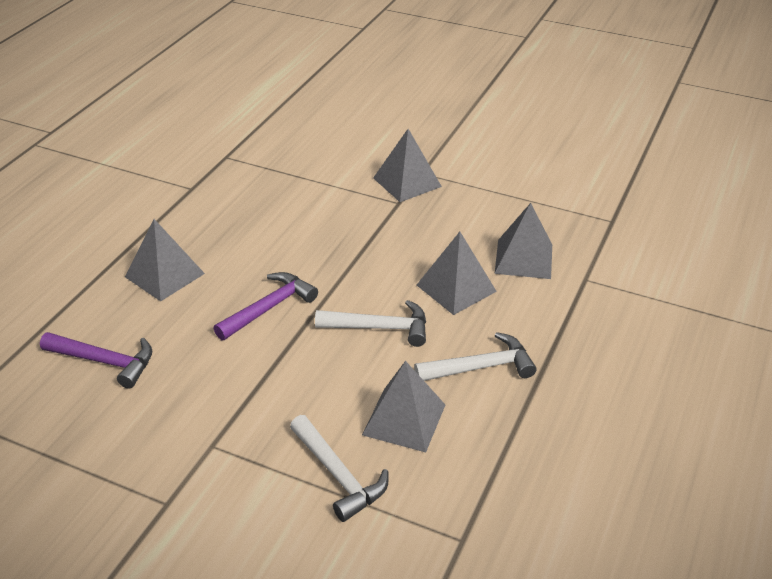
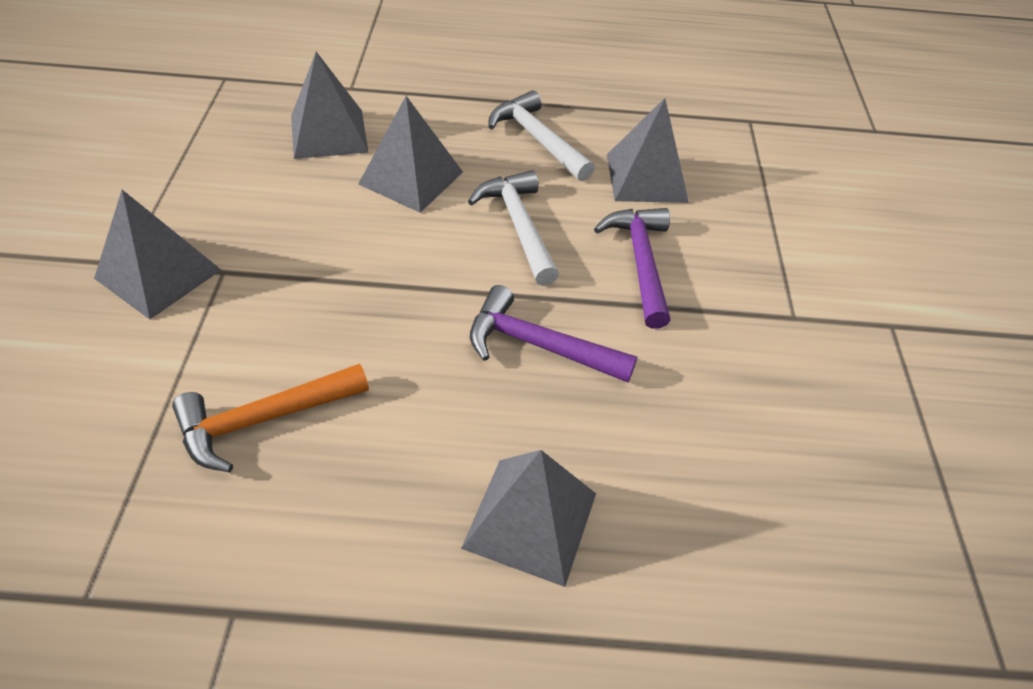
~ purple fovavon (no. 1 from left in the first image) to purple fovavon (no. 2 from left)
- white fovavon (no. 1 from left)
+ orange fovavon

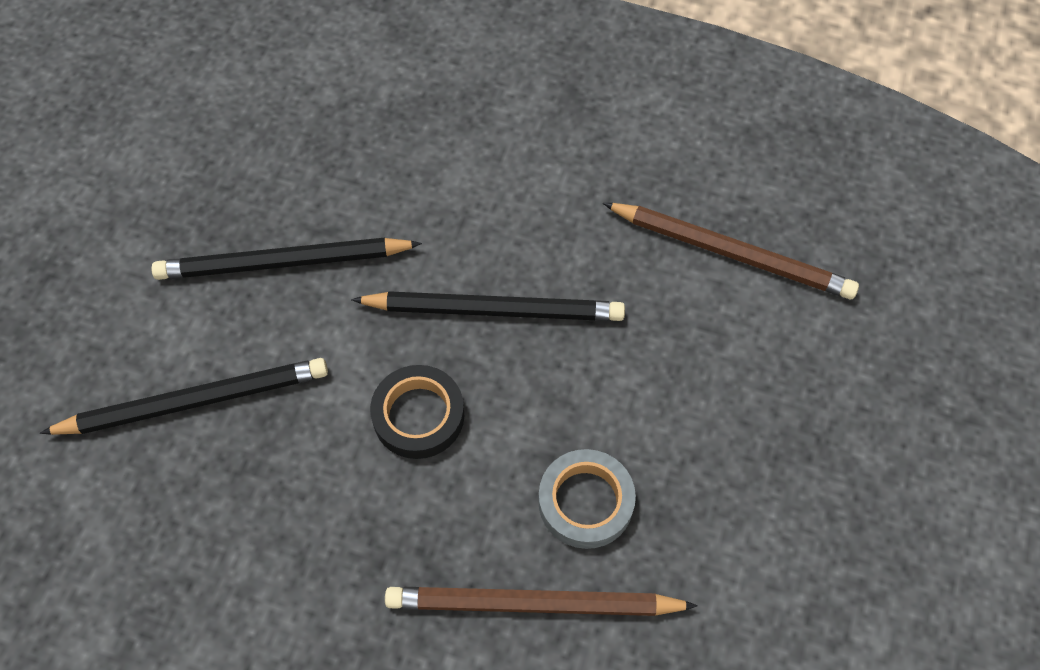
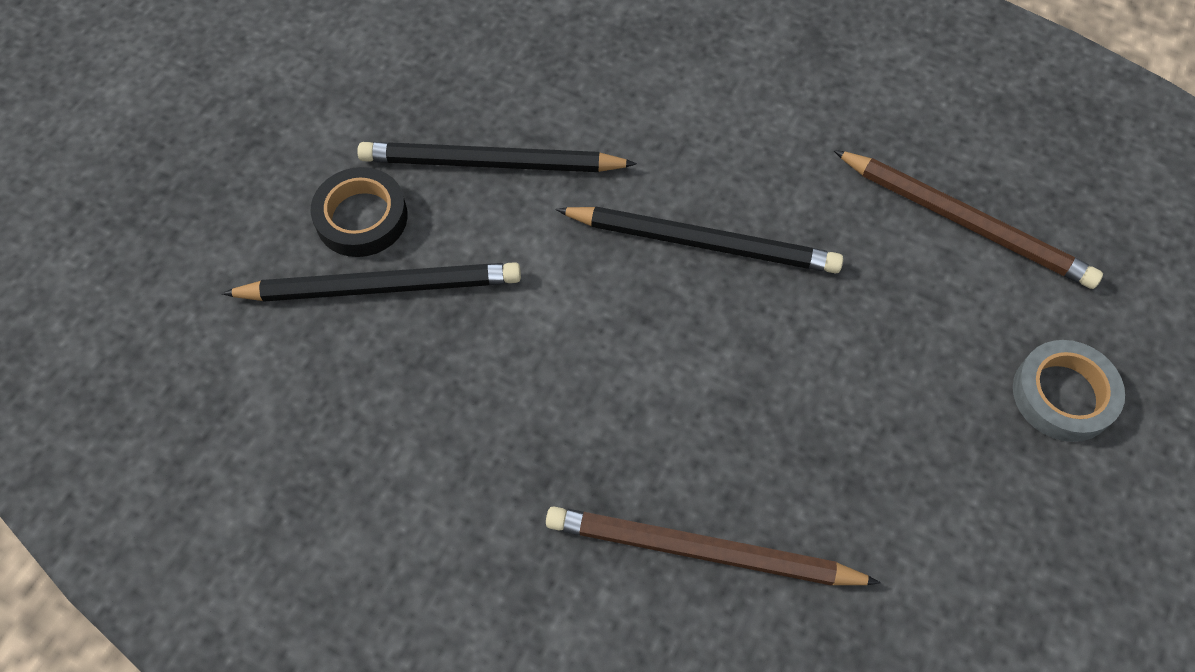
~ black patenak
~ grey patenak

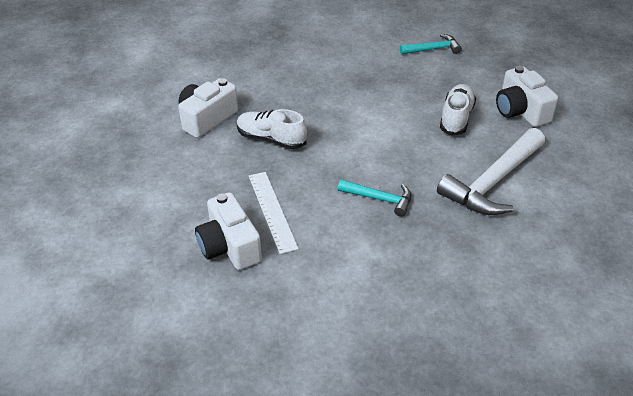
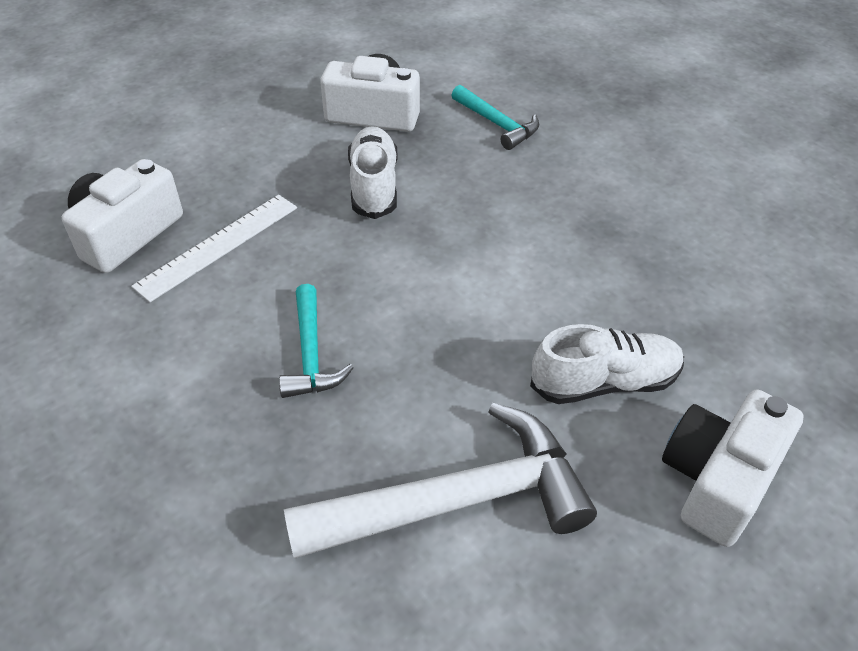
~ turquoise fovavon (no. 2 from left)
~ white fovavon 150 degrees clockwise

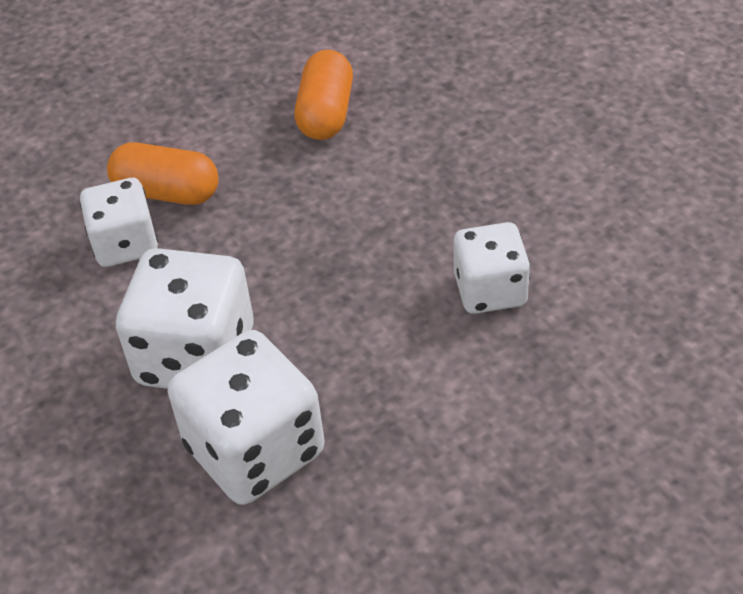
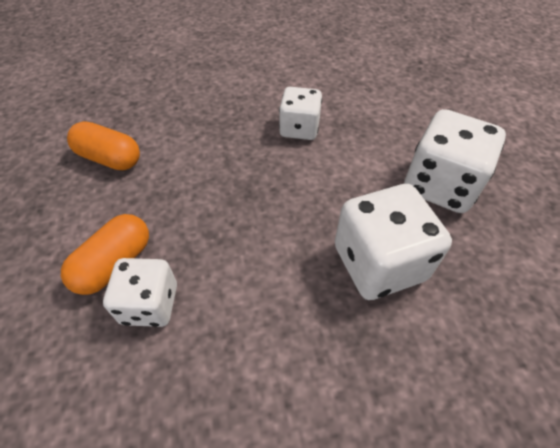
~ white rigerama (no. 2 from left in the first image) to white rigerama (no. 4 from left)

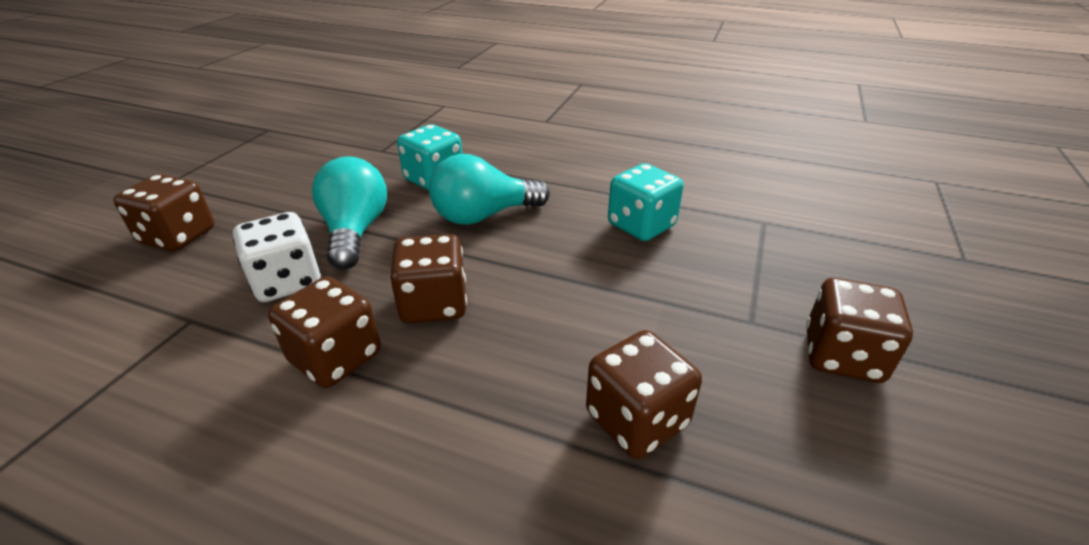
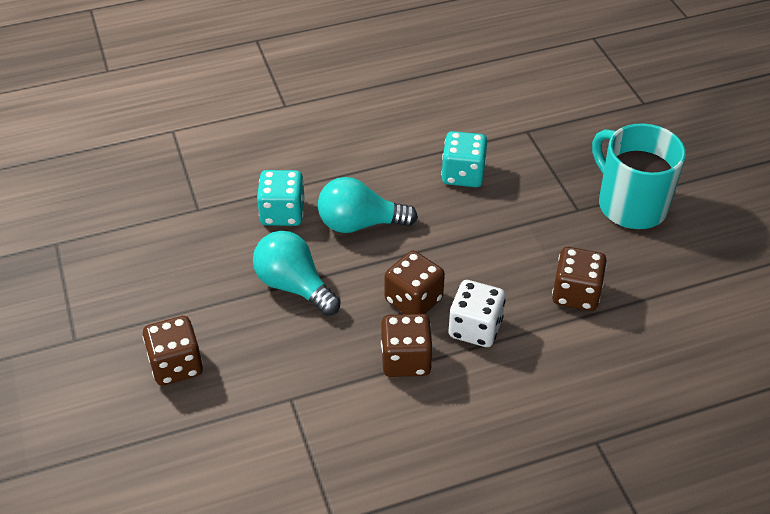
~ white rigerama
~ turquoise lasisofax (no. 2 from left) 60 degrees clockwise
~ brown rigerama (no. 5 from left) to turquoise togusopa

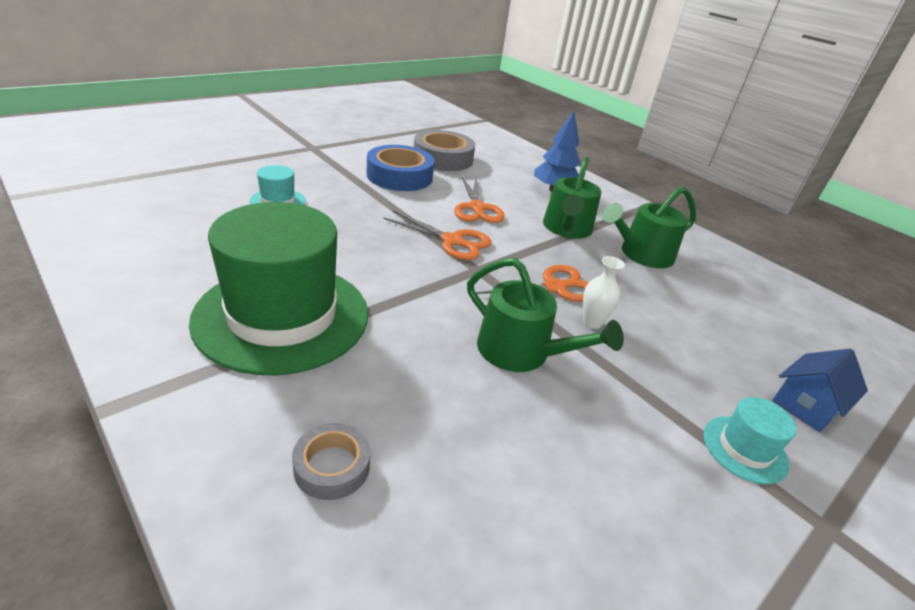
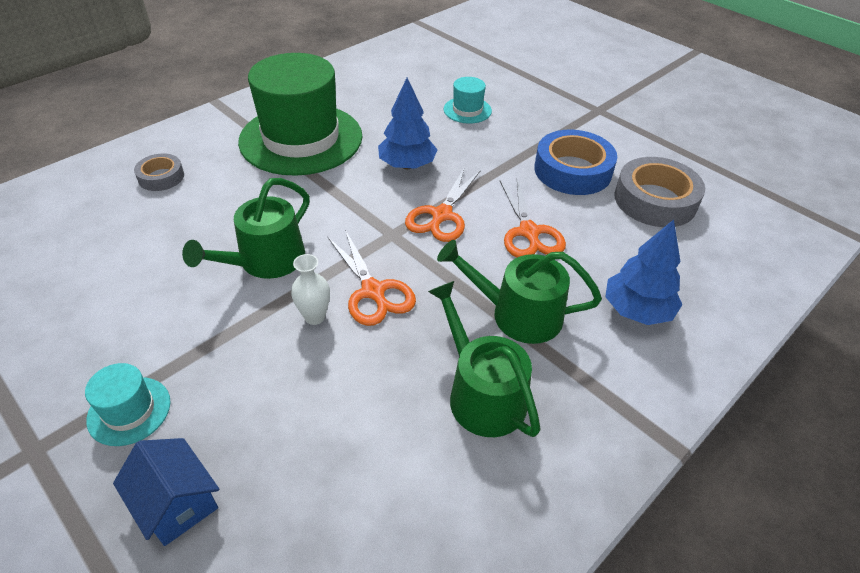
~ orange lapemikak (no. 2 from left in the first image) 90 degrees counterclockwise
+ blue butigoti (no. 1 from left)

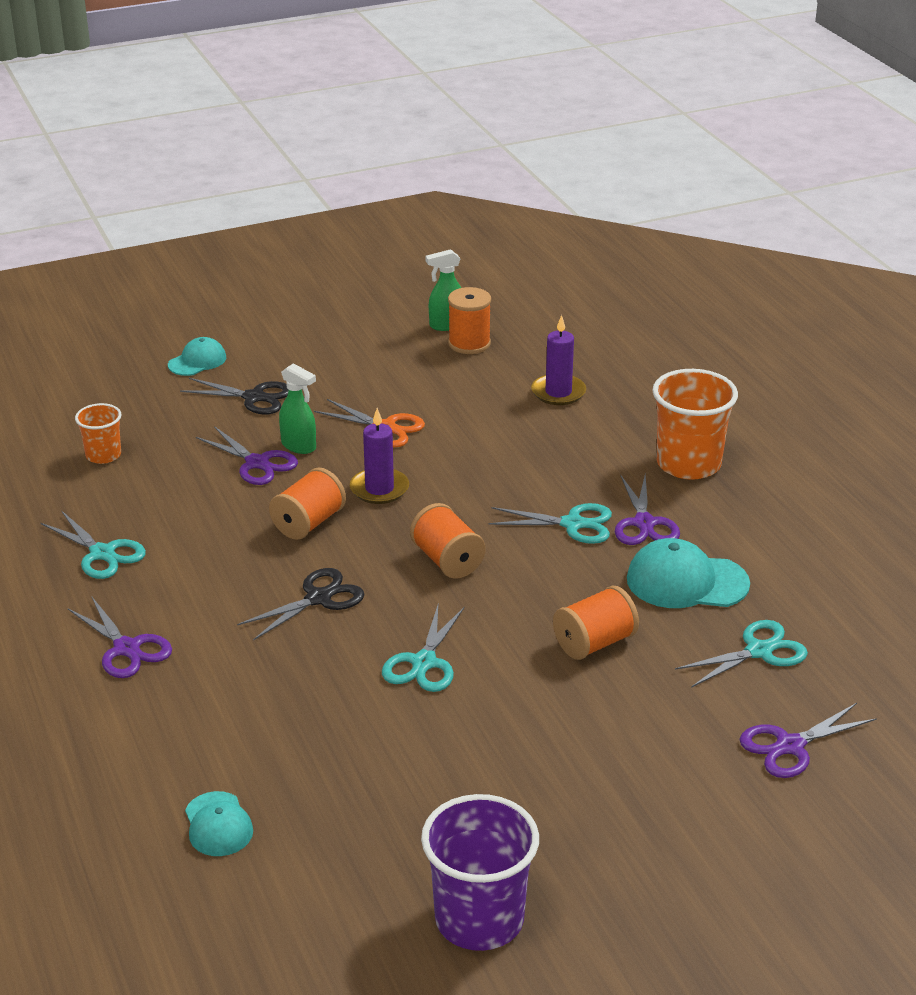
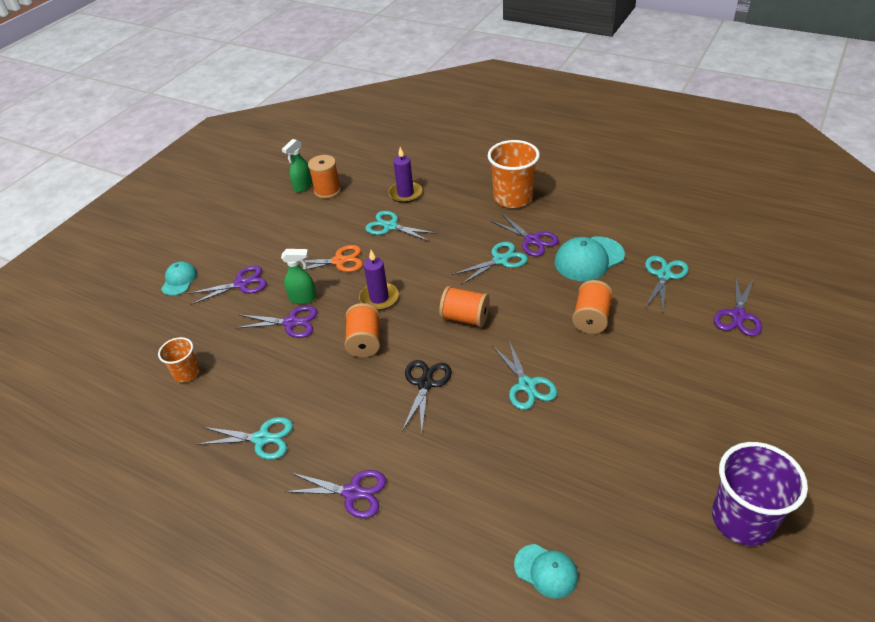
~ black lapemikak (no. 1 from left) to purple lapemikak (no. 1 from left)
+ turquoise lapemikak (no. 2 from left)

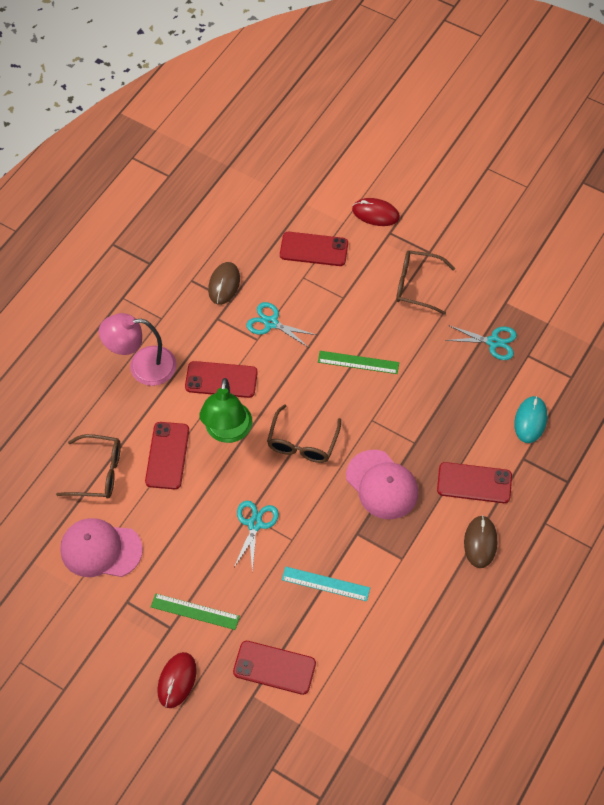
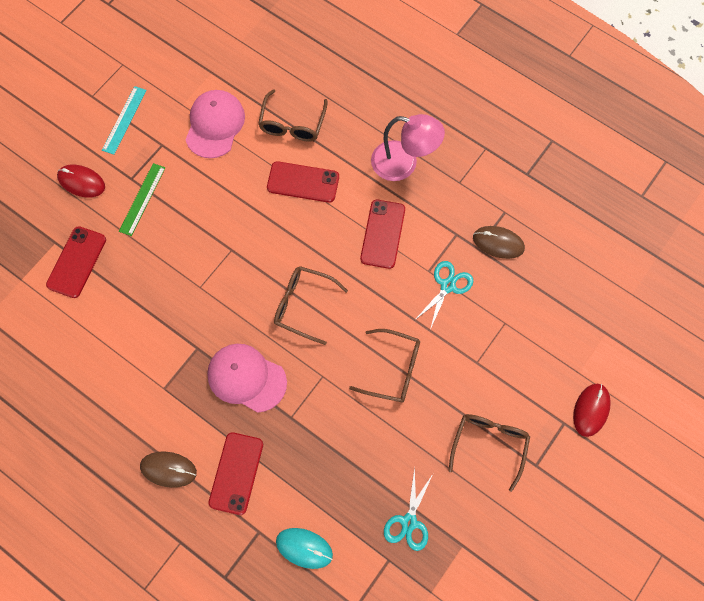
~ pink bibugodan 105 degrees clockwise
- green bibugodan
- turquoise lapemikak (no. 1 from left)
- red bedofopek (no. 4 from left)
~ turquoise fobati
~ green fobati (no. 2 from left) to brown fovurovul (no. 3 from left)
~ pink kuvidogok (no. 2 from left) 60 degrees clockwise

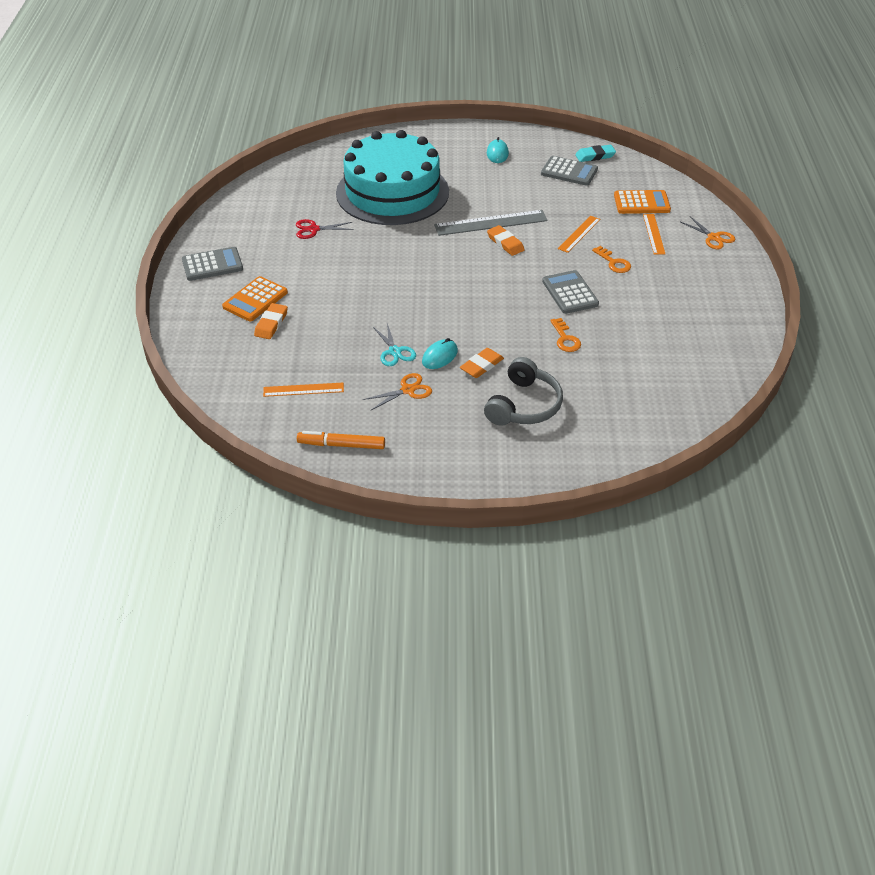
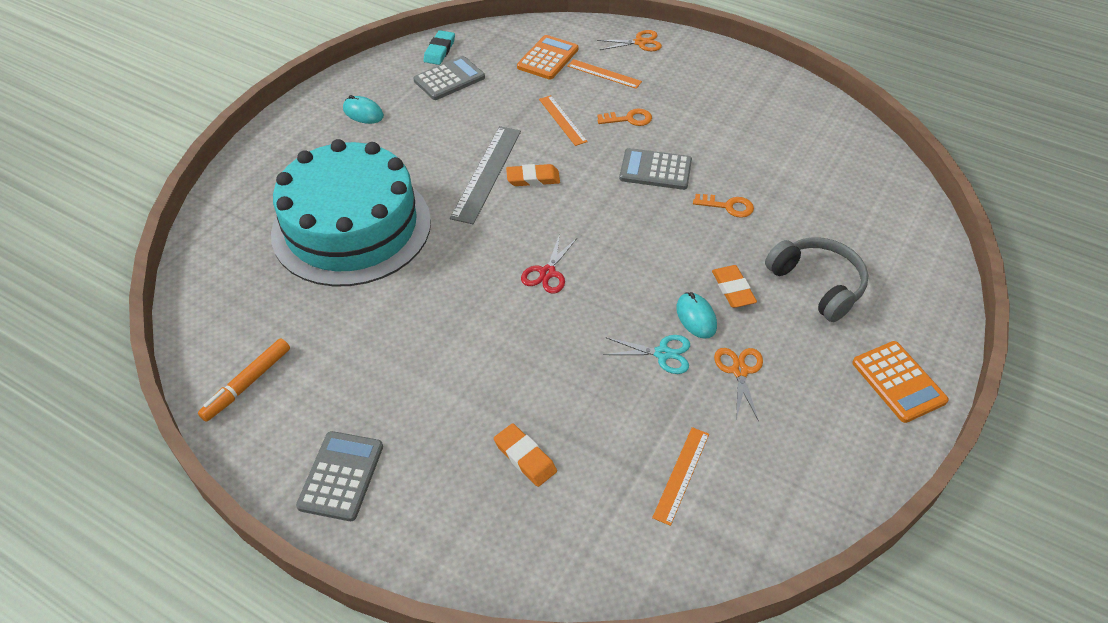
~ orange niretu (no. 1 from left in the first image) to orange niretu (no. 2 from left)
~ red lapemikak
~ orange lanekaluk

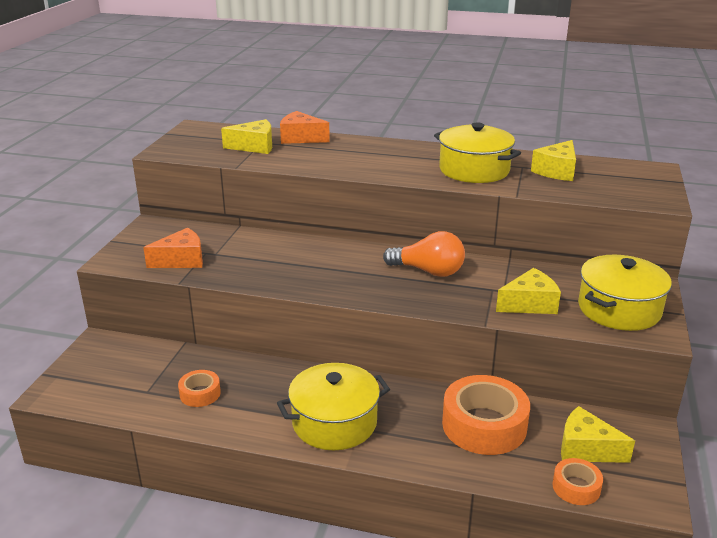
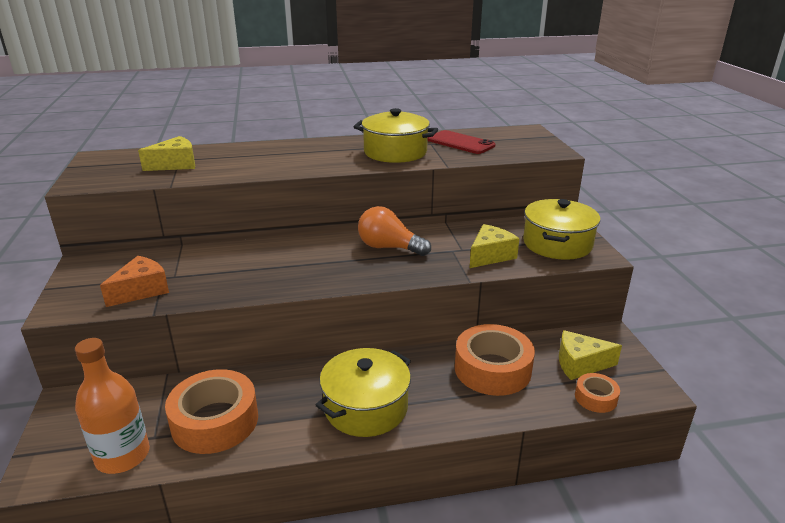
~ orange patenak (no. 1 from left) x1.98
- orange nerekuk (no. 2 from left)
~ orange lasisofax 150 degrees counterclockwise
~ yellow nerekuk (no. 3 from left) to red bedofopek
+ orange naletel

